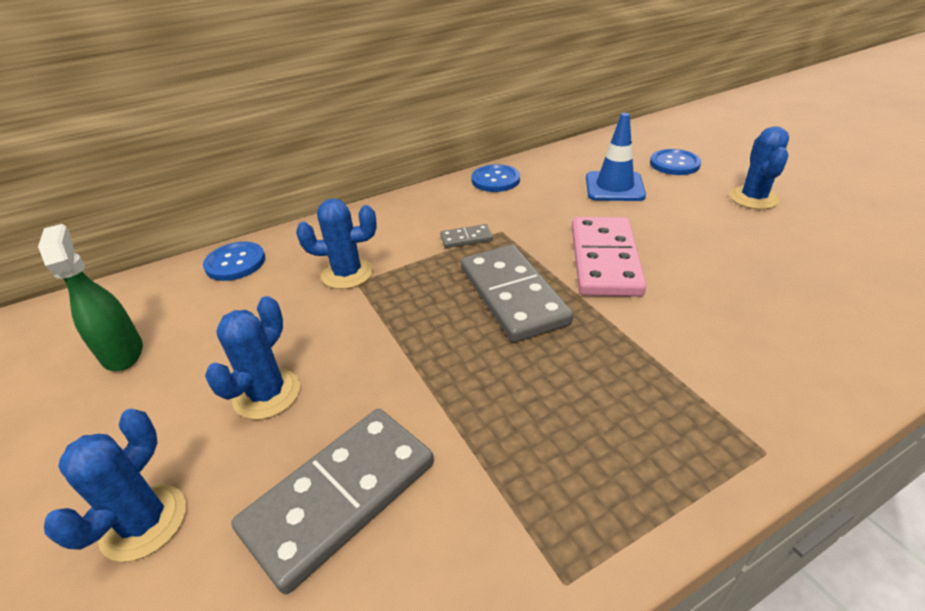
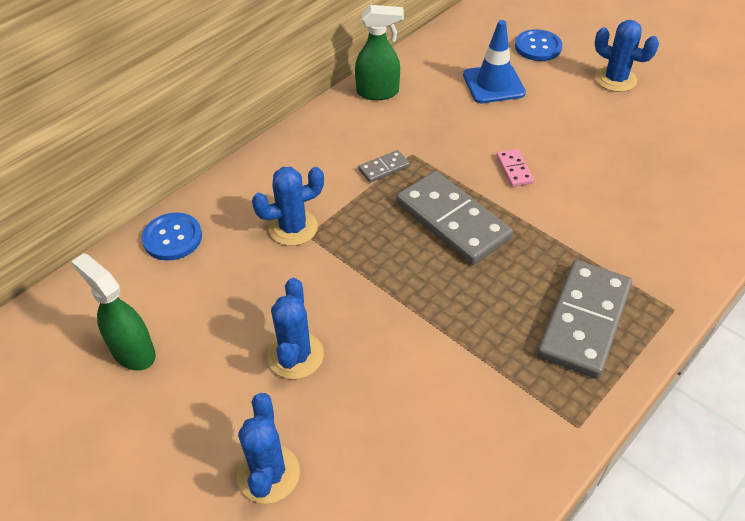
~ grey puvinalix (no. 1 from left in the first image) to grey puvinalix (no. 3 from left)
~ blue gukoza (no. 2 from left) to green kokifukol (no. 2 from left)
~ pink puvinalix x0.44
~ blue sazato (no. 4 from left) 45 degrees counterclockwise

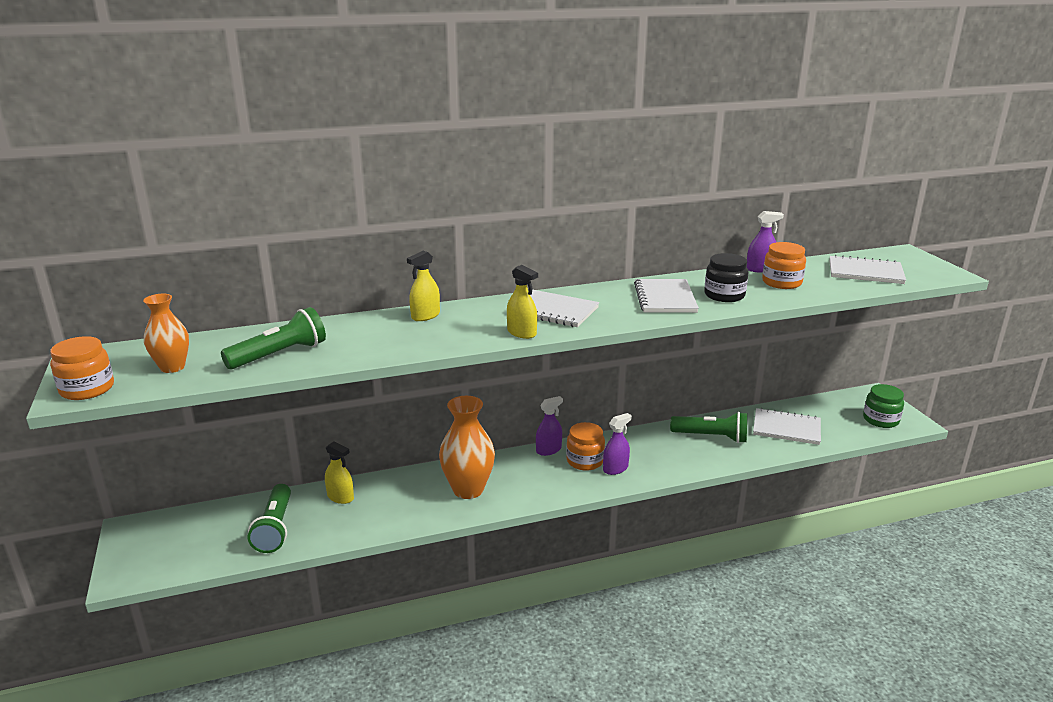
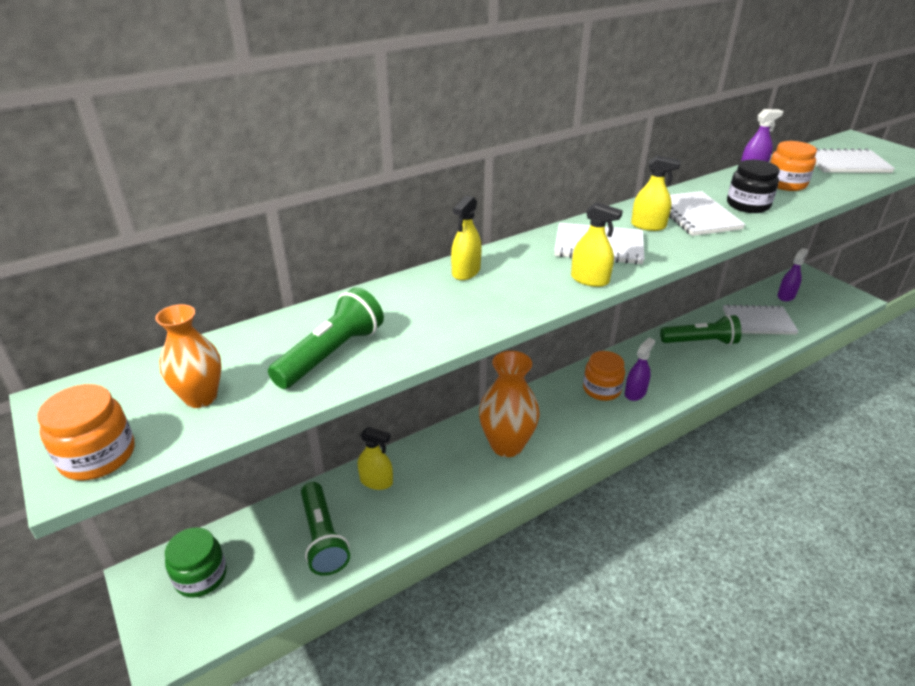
~ purple kokifukol (no. 1 from left in the first image) to purple kokifukol (no. 3 from left)
~ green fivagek
+ yellow kokifukol (no. 4 from left)

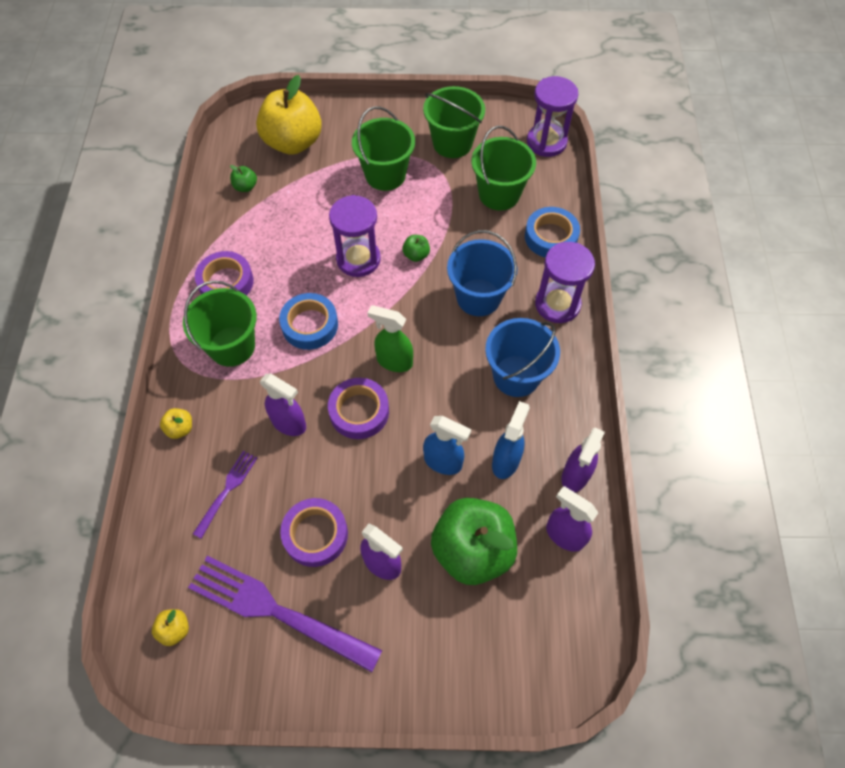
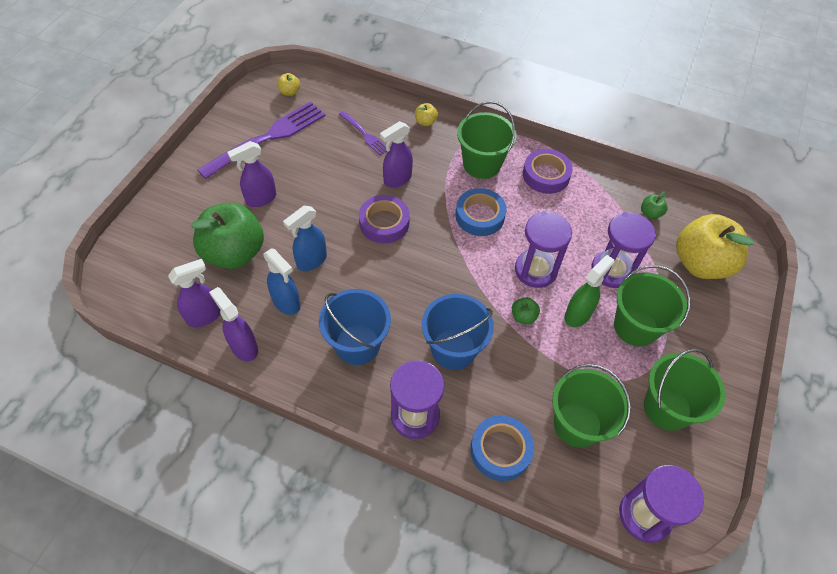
- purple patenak (no. 2 from left)
~ green kokifukol
+ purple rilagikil (no. 3 from left)

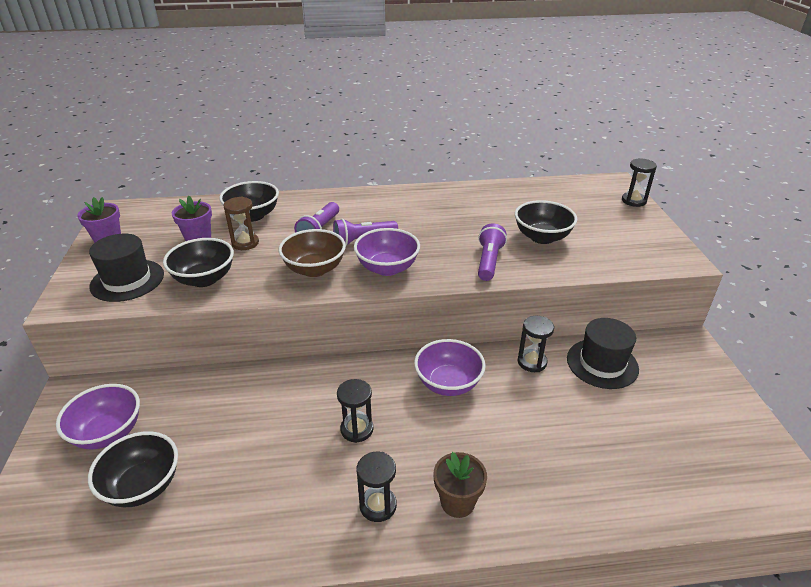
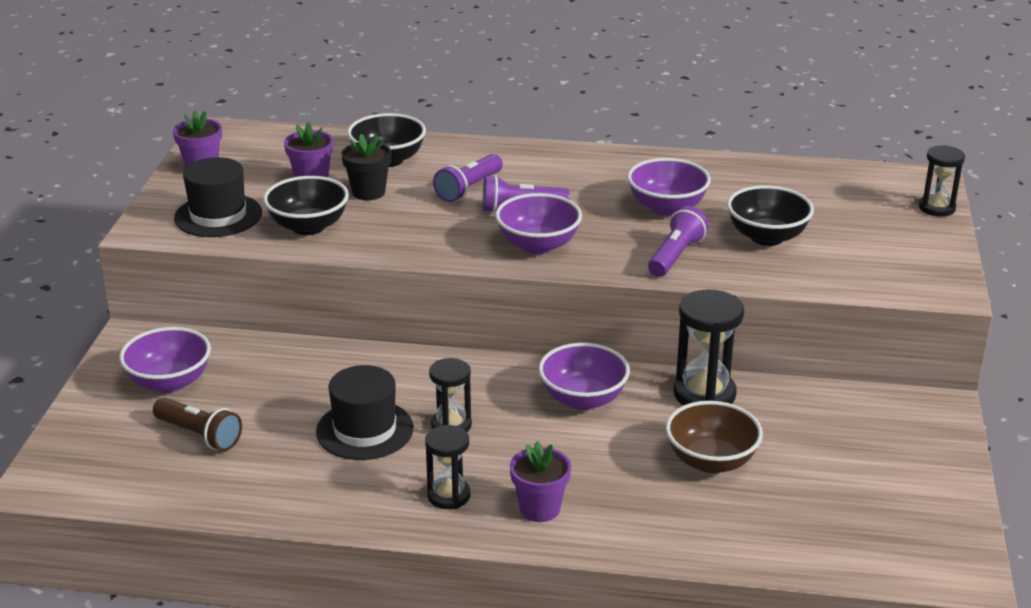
~ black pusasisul (no. 1 from left) to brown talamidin
~ brown rilagikil to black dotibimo
~ brown pusasisul
~ brown dotibimo to purple dotibimo (no. 3 from left)
~ black rilagikil (no. 3 from left) x1.58
~ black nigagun (no. 2 from left)
+ purple pusasisul (no. 4 from left)

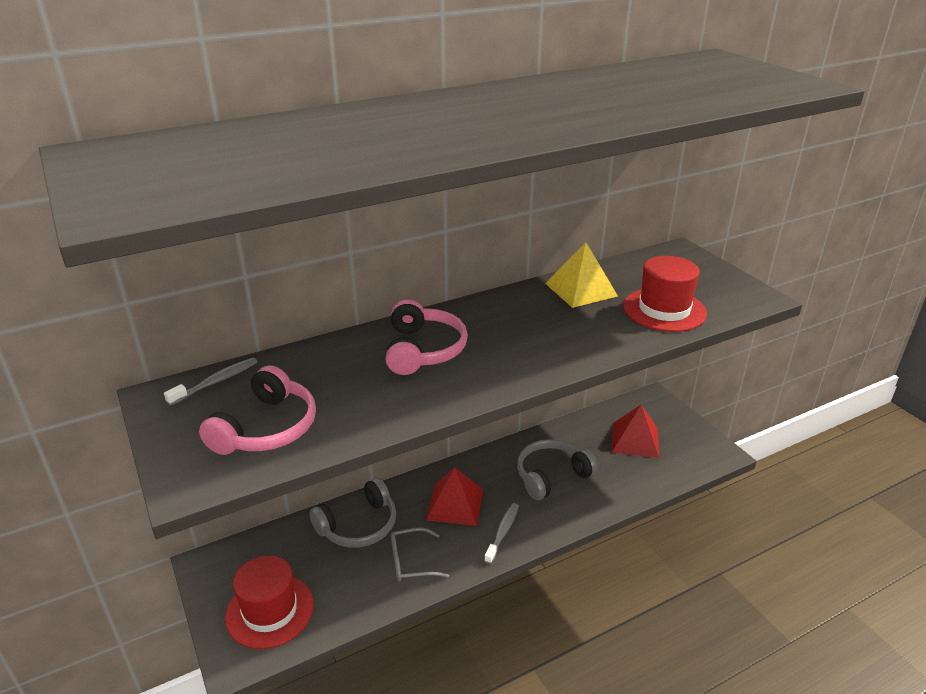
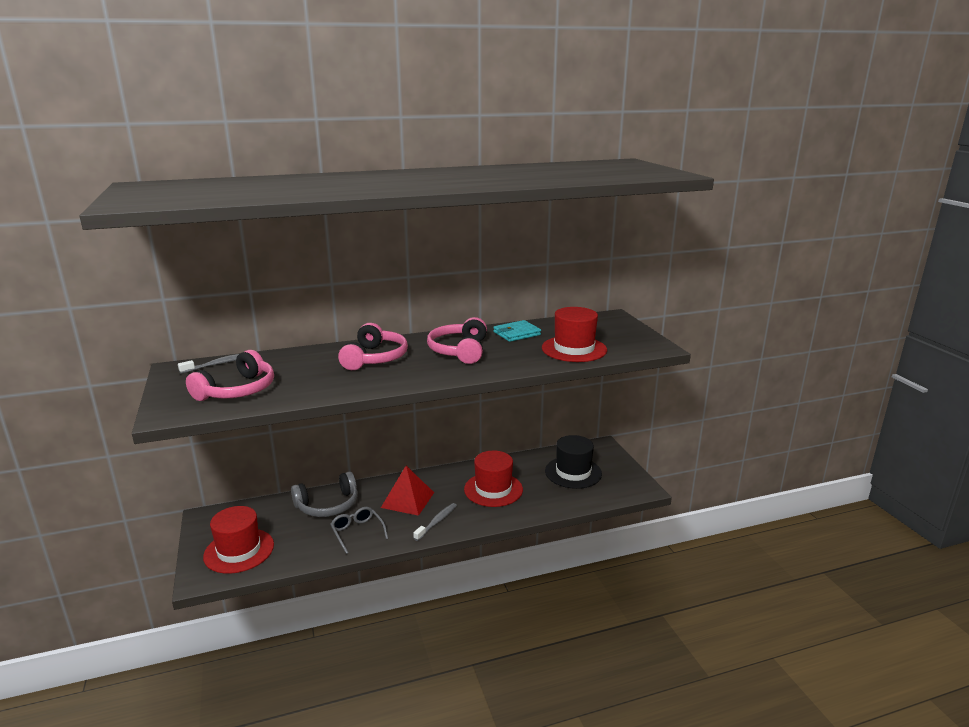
~ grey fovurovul 60 degrees clockwise
~ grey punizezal (no. 2 from left) to red nigagun (no. 2 from left)
~ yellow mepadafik to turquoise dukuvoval
~ red mepadafik (no. 2 from left) to black nigagun
+ pink punizezal (no. 3 from left)

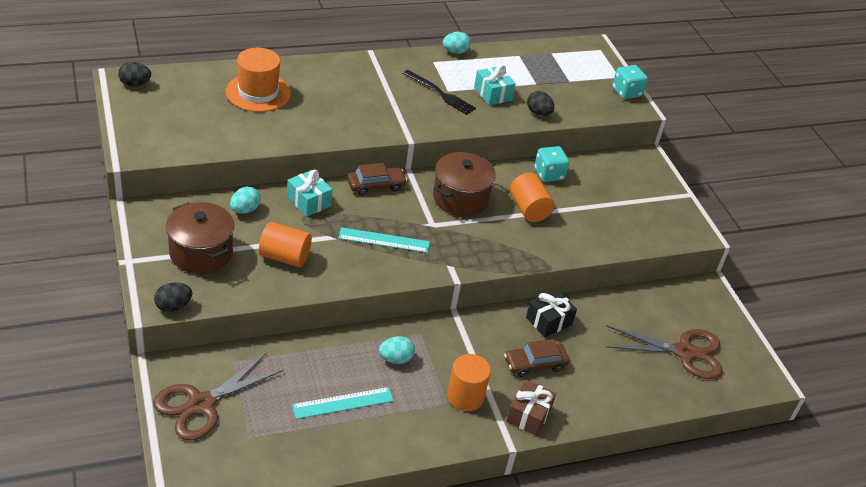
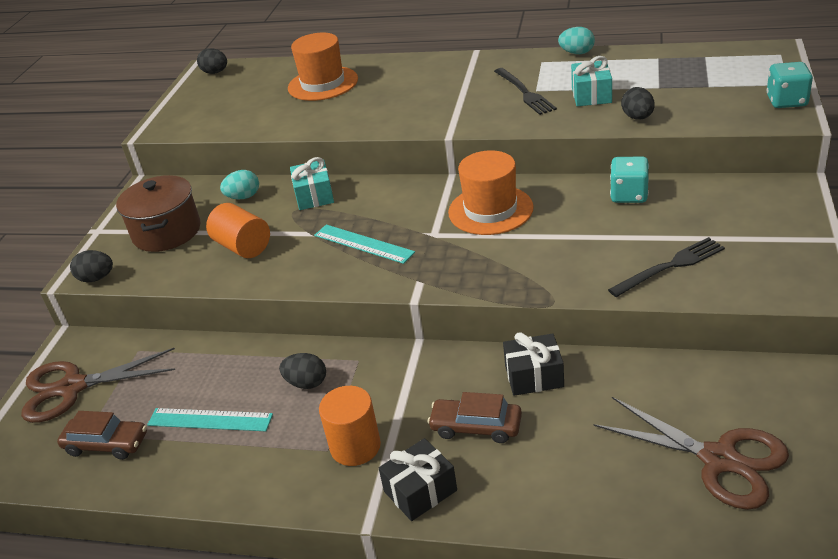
~ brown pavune (no. 1 from left)
~ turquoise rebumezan (no. 2 from left) to black rebumezan (no. 3 from left)
~ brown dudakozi (no. 2 from left) to orange nigagun (no. 2 from left)
~ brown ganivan to black ganivan (no. 1 from left)
- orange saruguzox (no. 3 from left)
+ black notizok (no. 2 from left)

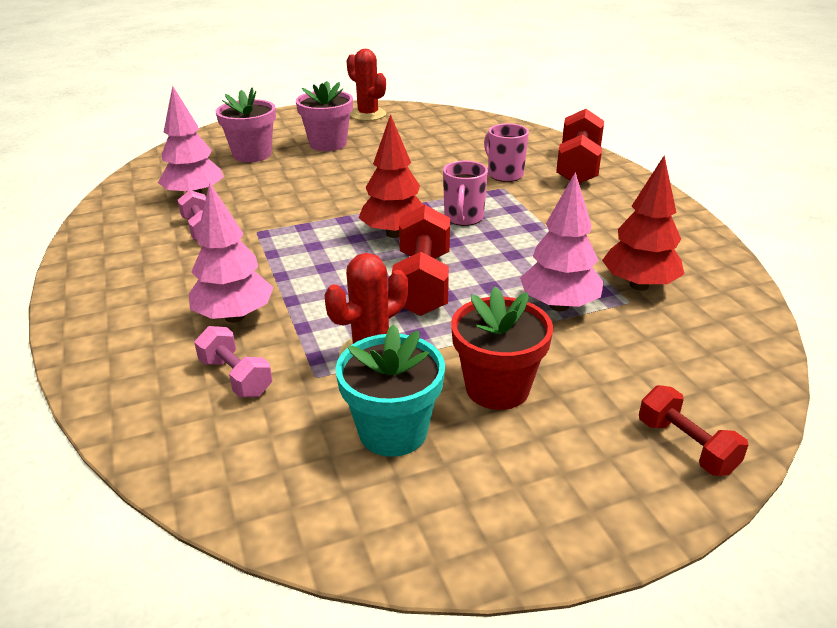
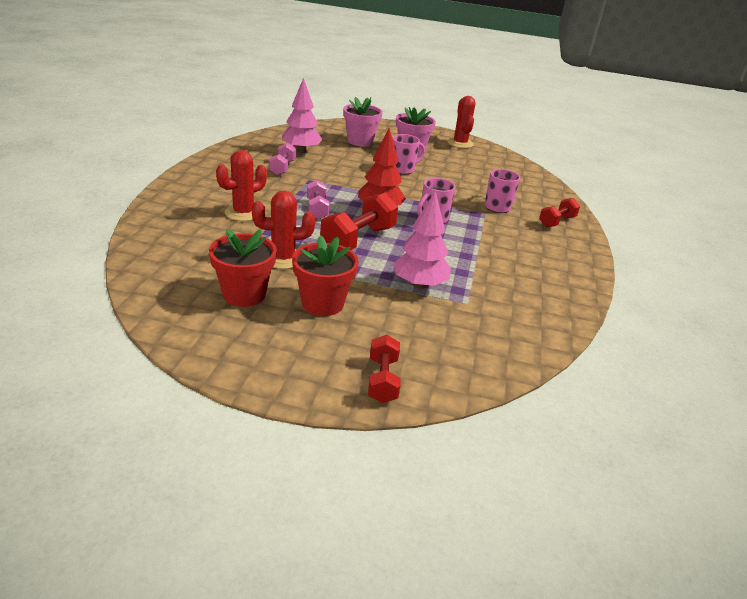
~ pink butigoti (no. 2 from left) to red sazato (no. 1 from left)
~ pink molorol (no. 2 from left)
~ turquoise dotibimo to red dotibimo (no. 1 from left)
~ red molorol (no. 2 from left in the first image) x0.60
- red butigoti (no. 2 from left)
+ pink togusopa (no. 1 from left)

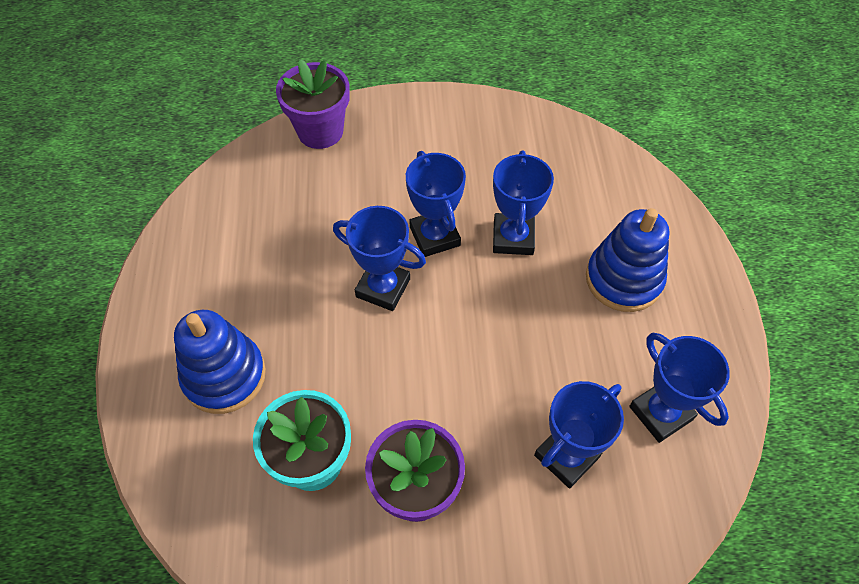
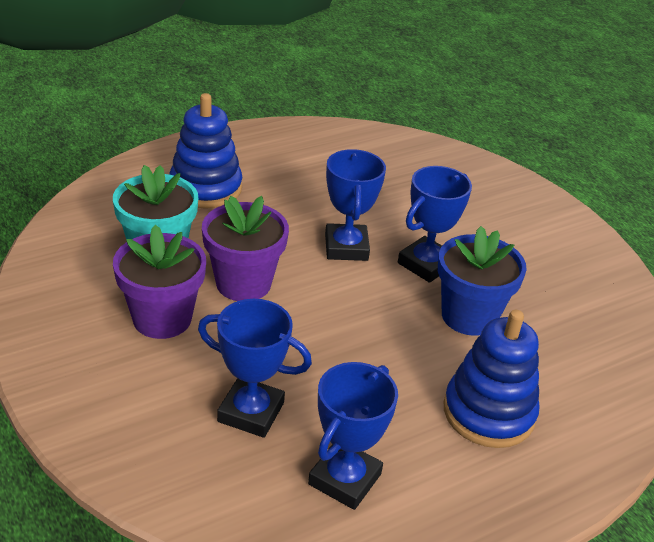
~ purple dotibimo (no. 1 from left in the first image) to purple dotibimo (no. 2 from left)
~ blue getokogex (no. 3 from left) to blue dotibimo

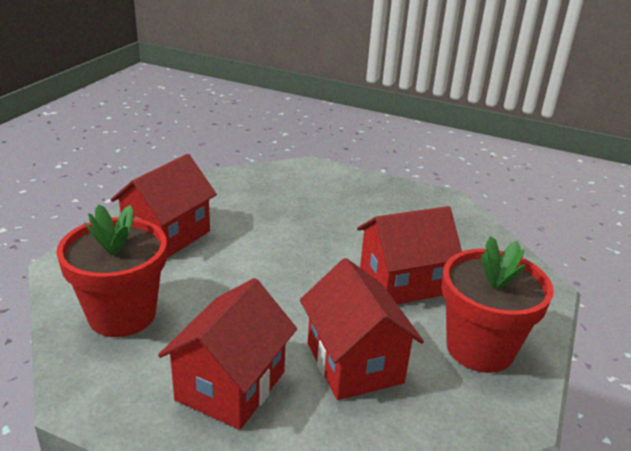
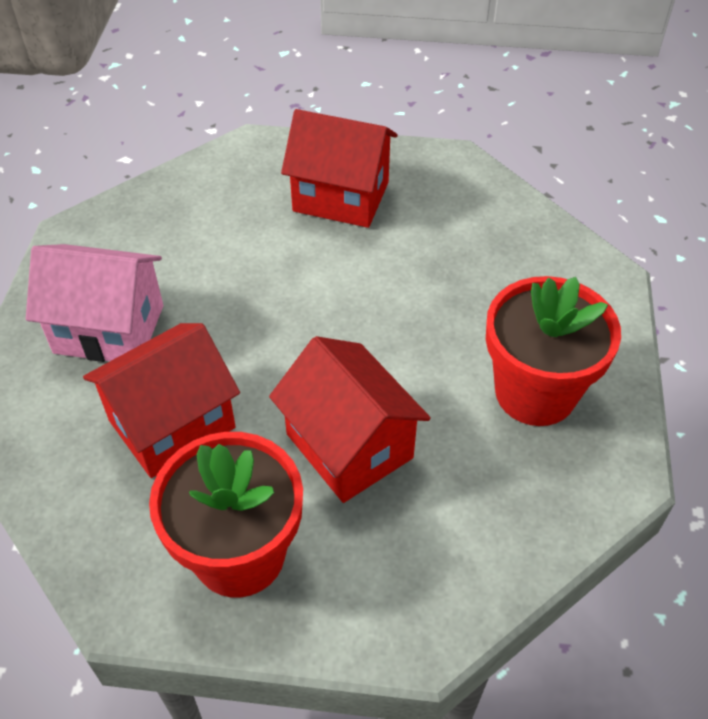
~ red dotibimo (no. 1 from left in the first image) to red dotibimo (no. 2 from left)
~ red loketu (no. 2 from left) to pink loketu

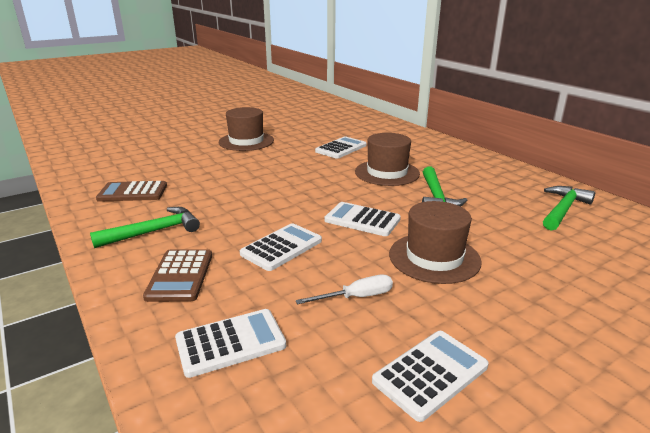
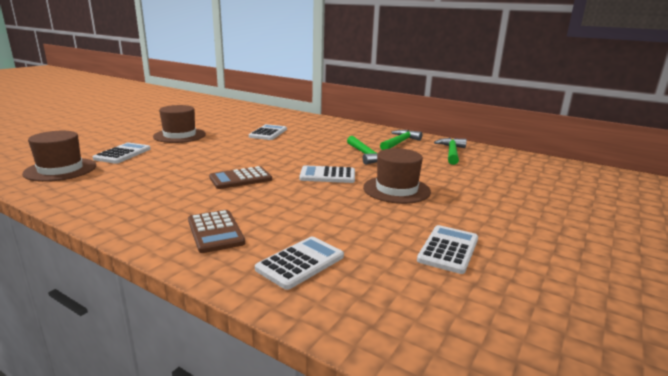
~ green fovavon (no. 1 from left in the first image) to green fovavon (no. 2 from left)
~ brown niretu (no. 1 from left in the first image) to brown niretu (no. 2 from left)
~ white niretu (no. 2 from left in the first image) to white niretu (no. 1 from left)
- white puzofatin
~ brown nigagun (no. 2 from left in the first image) to brown nigagun (no. 1 from left)

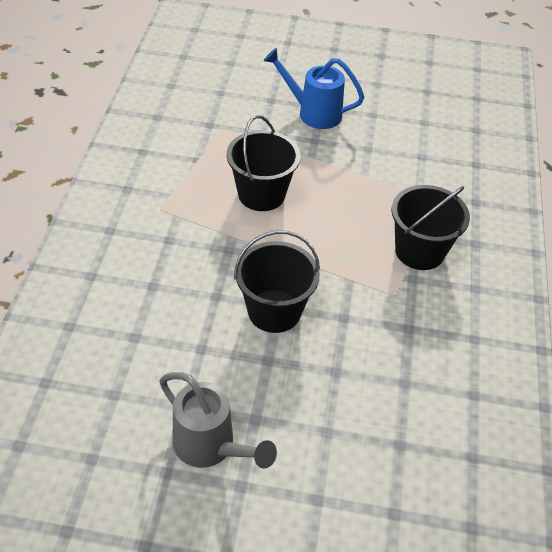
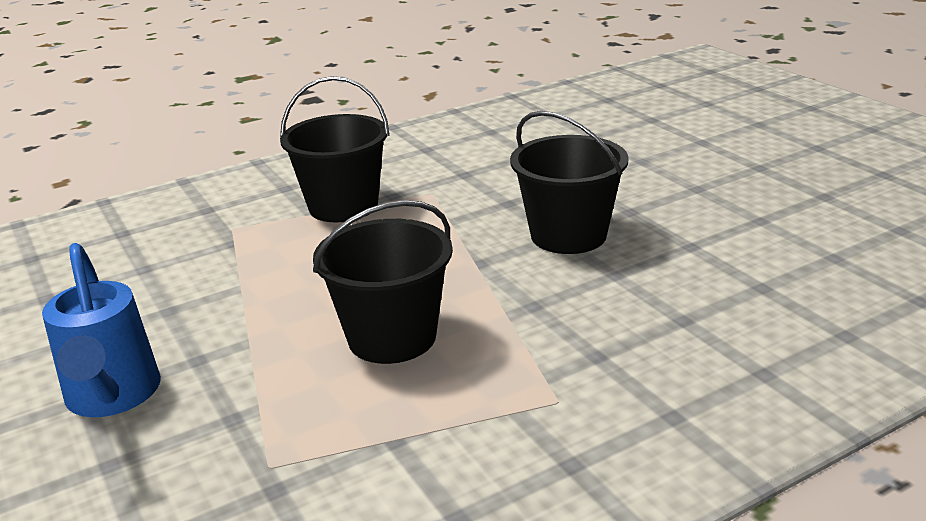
- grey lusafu

